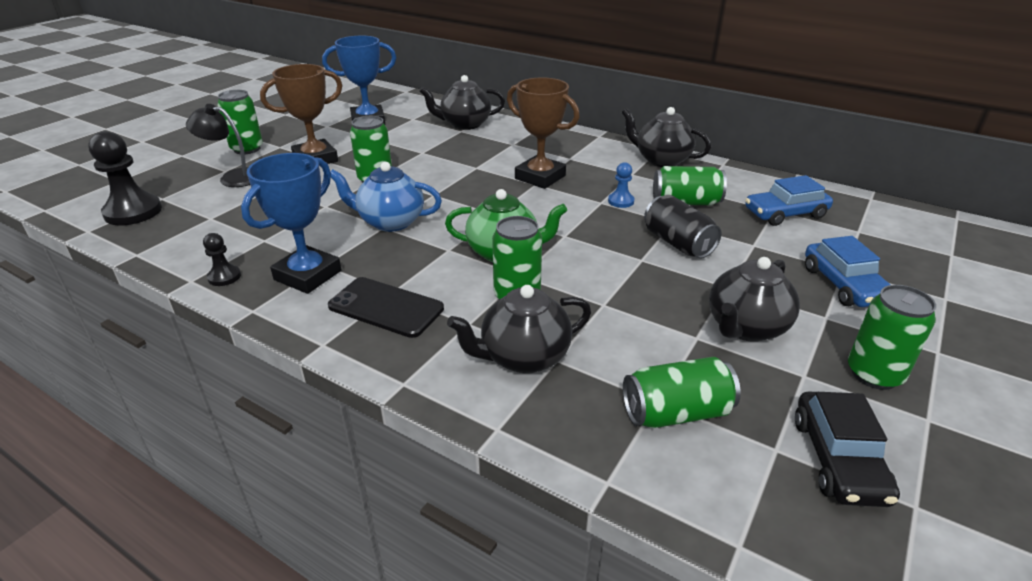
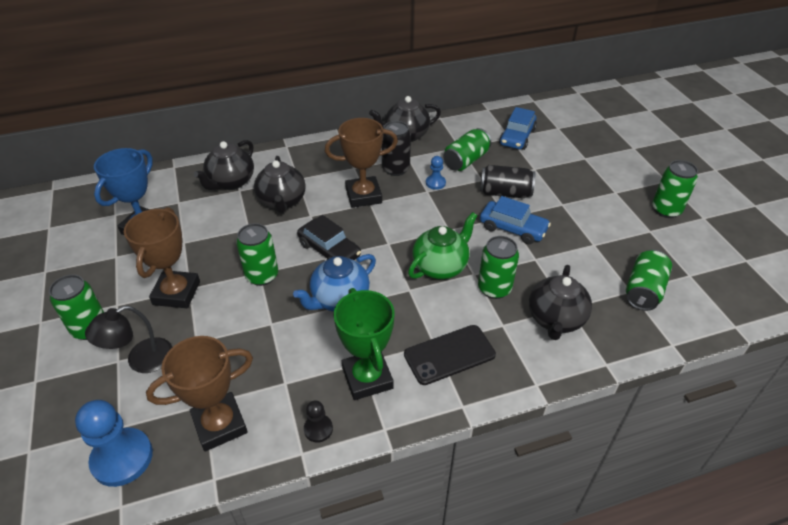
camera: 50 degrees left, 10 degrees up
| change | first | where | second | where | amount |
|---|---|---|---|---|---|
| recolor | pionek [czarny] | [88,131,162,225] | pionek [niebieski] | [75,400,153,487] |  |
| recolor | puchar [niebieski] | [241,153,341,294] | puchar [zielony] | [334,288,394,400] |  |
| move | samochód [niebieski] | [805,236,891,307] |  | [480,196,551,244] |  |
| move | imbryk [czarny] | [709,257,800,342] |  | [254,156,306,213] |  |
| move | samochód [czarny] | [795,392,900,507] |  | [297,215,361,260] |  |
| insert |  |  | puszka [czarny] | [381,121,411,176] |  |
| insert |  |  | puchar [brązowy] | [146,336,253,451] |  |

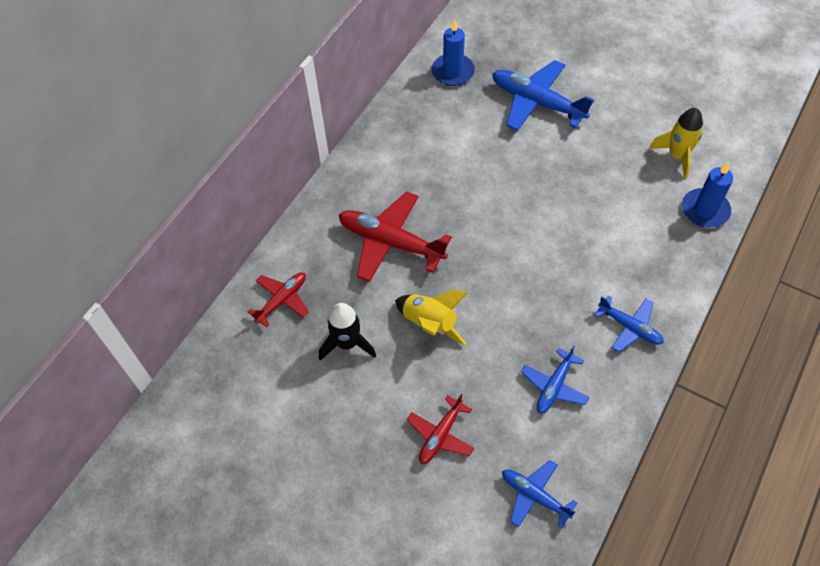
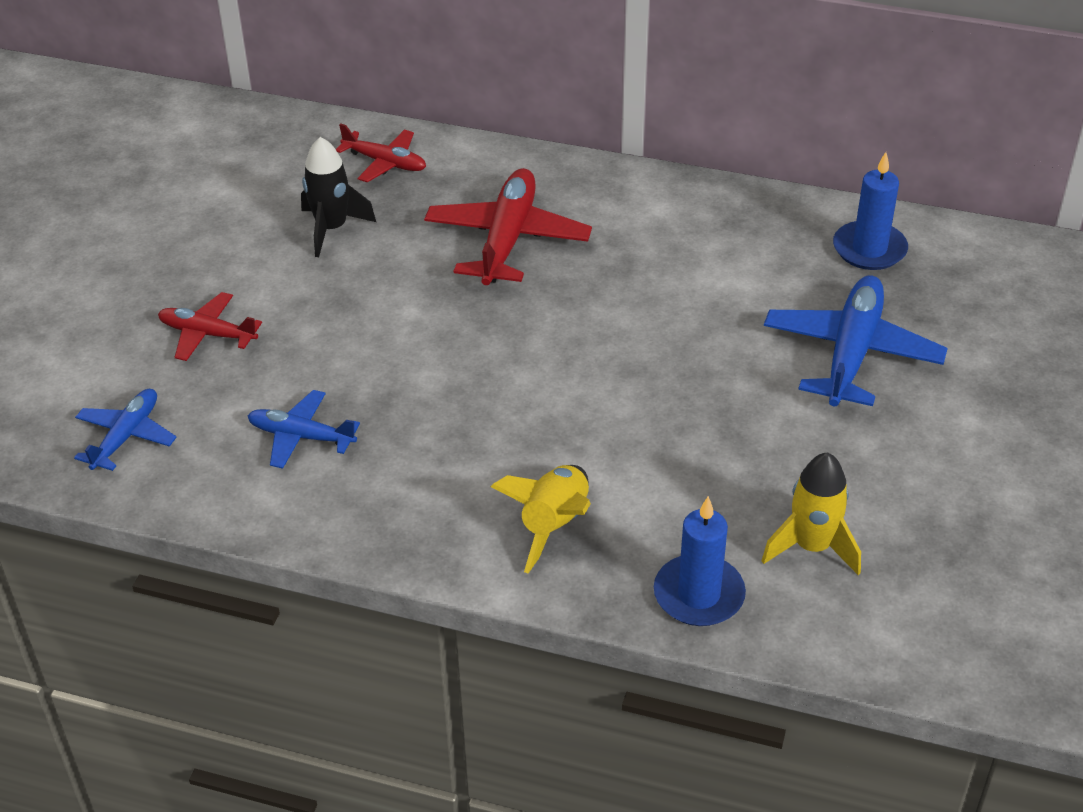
camera: 75 degrees right, 15 degrees down
| change | first | where | second | where | amount |
|---|---|---|---|---|---|
| move | rakieta [żółty] | [395,289,468,345] |  | [491,465,591,573] |  |
| delete | samolot [niebieski] | [594,295,664,352] |  |  |  |

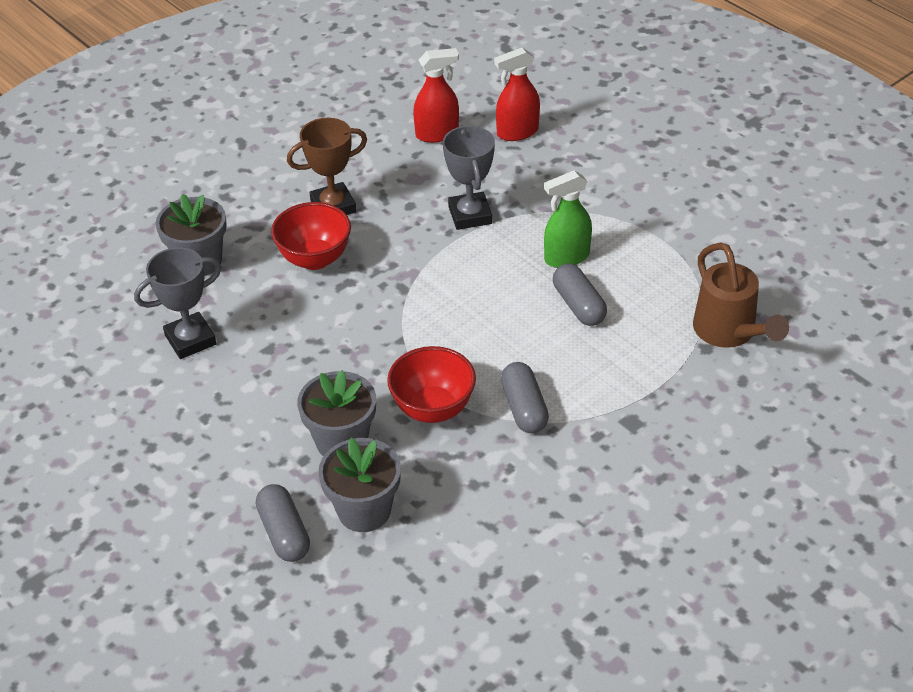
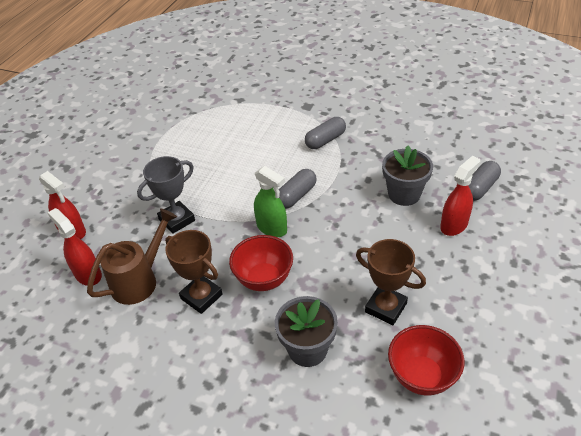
camera: 115 degrees left, 0 degrees up
| change | first | where | second | where | amount |
|---|---|---|---|---|---|
| move | spryskiwacz [zielony] | [544,170,592,268] |  | [254,166,287,237] |  |
| move | konewka [brązowy] | [693,242,789,348] |  | [87,208,177,305] |  |
| recolor | puchar [szary] | [134,247,221,359] | puchar [brązowy] | [356,239,426,325] |  |
| move | kapsułka [szary] | [553,263,607,326] |  | [279,169,317,209] |  |
| move | miska [czerwony] | [387,346,476,423] |  | [388,325,465,395] |  |
| delete | doniczka [szary] | [318,438,401,532] |  |  |  |
| insert |  |  | spryskiwacz [czerwony] | [440,156,480,236] |  |

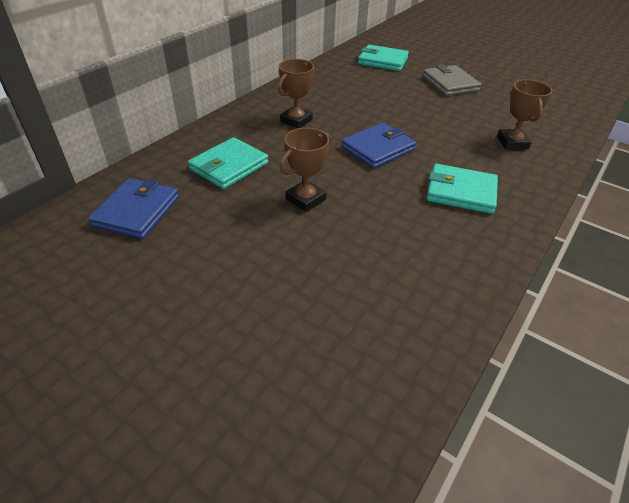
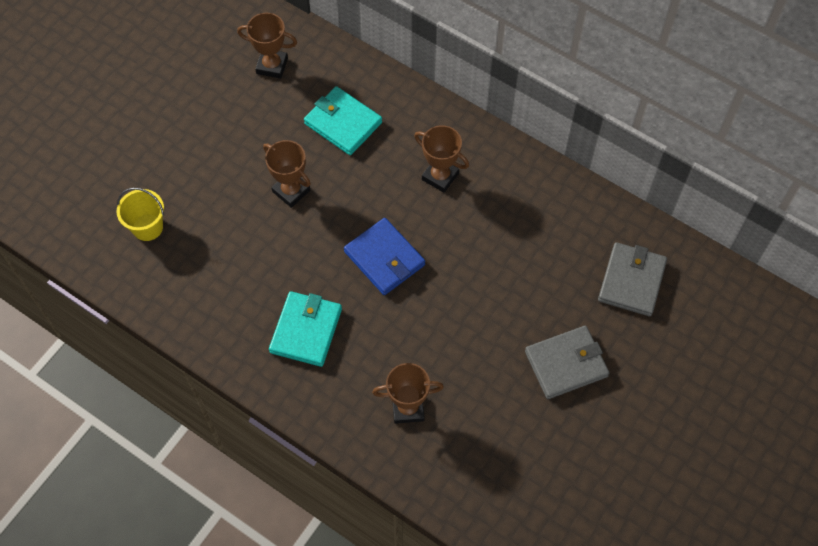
camera: 90 degrees right, 20 degrees up
| change | first | where | second | where | amount |
|---|---|---|---|---|---|
| recolor | portfel [turkusowy] | [358,45,409,71] | portfel [szary] | [598,242,667,316] |  |
| replace | portfel [niebieski] | [88,178,179,239] | puchar [brązowy] | [237,13,297,79] |  |
| insert |  |  | wiadro [żółty] | [117,188,164,241] |  |

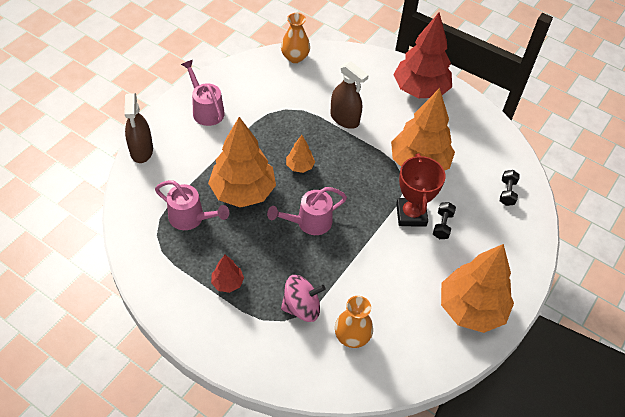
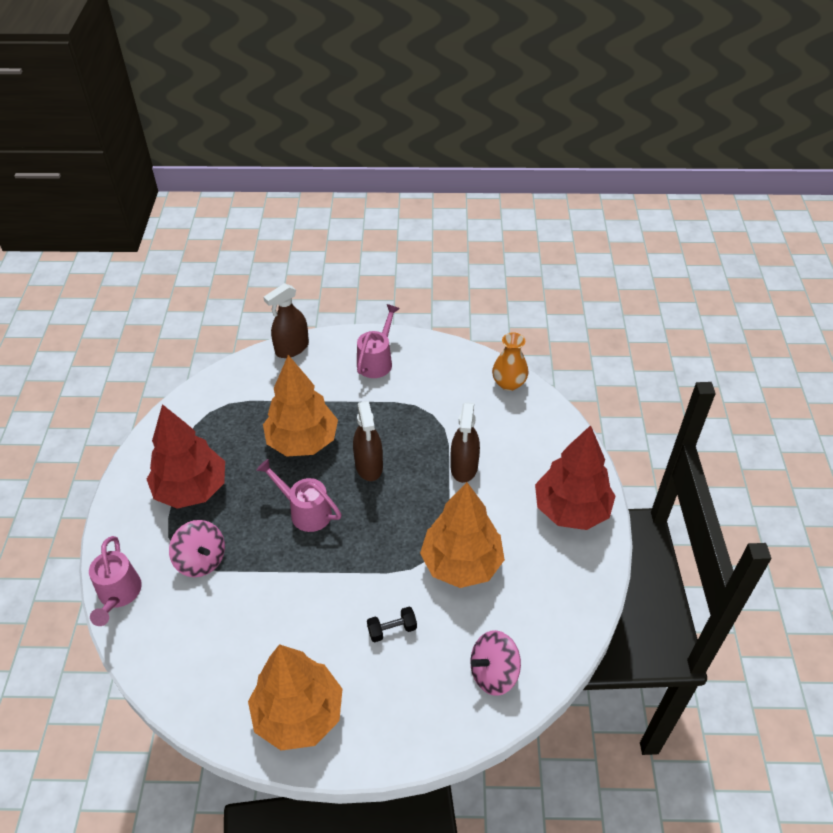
camera: 60 degrees right, 5 degrees down
| change | first | where | second | where | amount |
|---|---|---|---|---|---|
| replace | drzewko [pomarańczowy] | [286,135,315,173] | spryskiwacz [brązowy] | [353,401,383,481] |  |
| delete | puchar [czerwony] | [396,153,445,226] |  |  |  |
| replace | hantel [czarny] | [500,170,520,206] | bączek [różowy] | [470,630,521,696] |  |
| move | konewka [różowy] | [155,180,229,230] |  | [89,536,142,626] |  |
| resize | drzewko [czerwony] | [211,255,244,293] |  | [147,404,225,509] | x2.19 |
| delete | wazon [pomarańczowy] | [335,296,373,348] |  |  |  |

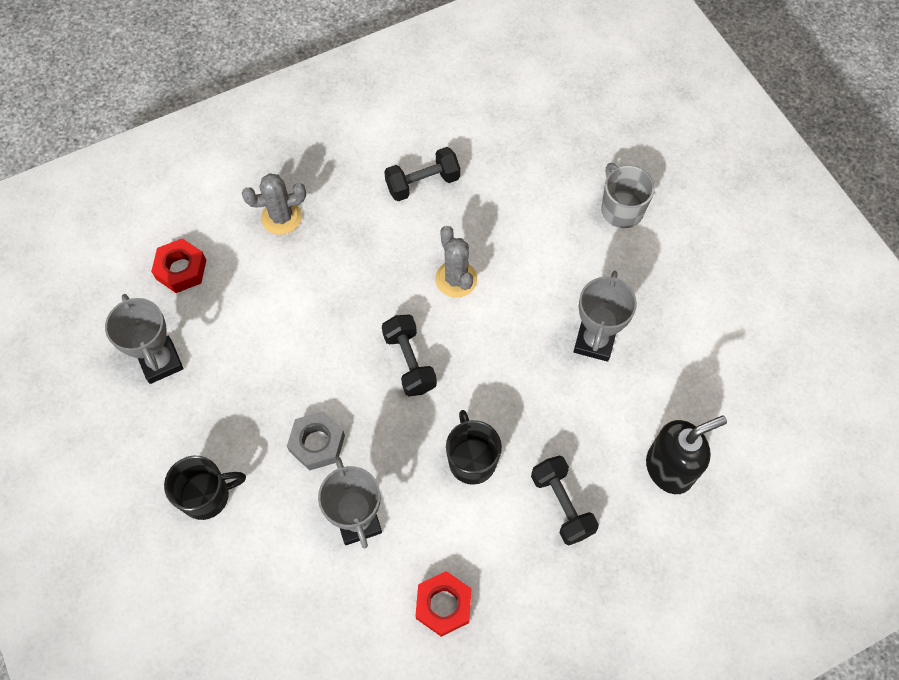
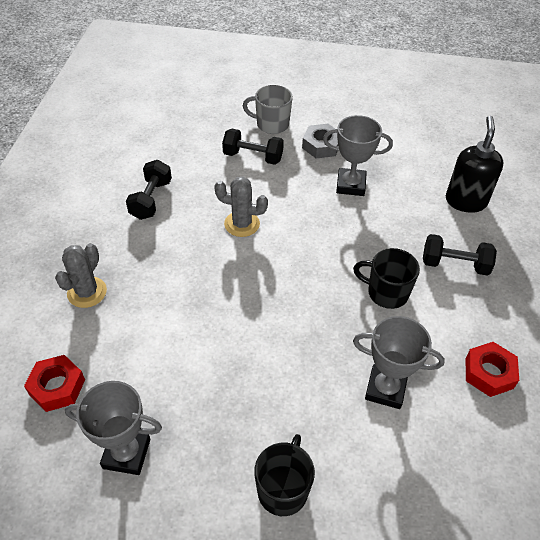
camera: 55 degrees left, 15 degrees down
| change | first | where | second | where | amount |
|---|---|---|---|---|---|
| rotate | puchar [szary] | [574,271,637,362] |  | [323,115,393,196] | 45 degrees counterclockwise |
| move | hantel [czarny] | [382,314,437,396] |  | [222,129,284,165] |  |
| move | nakrętka [szary] | [287,411,345,471] |  | [302,124,339,158] |  |

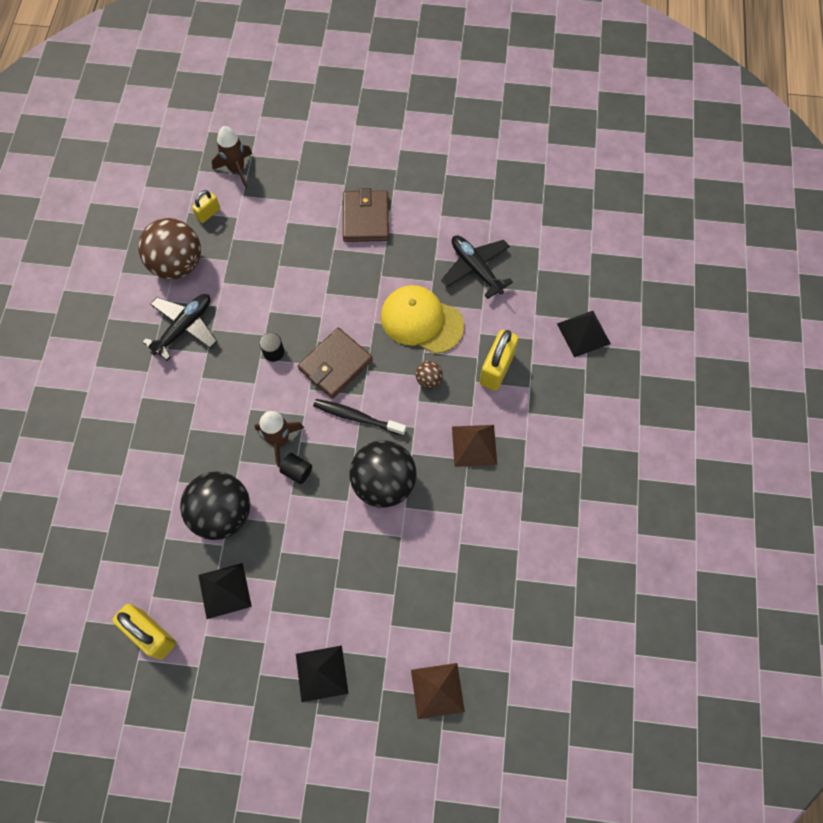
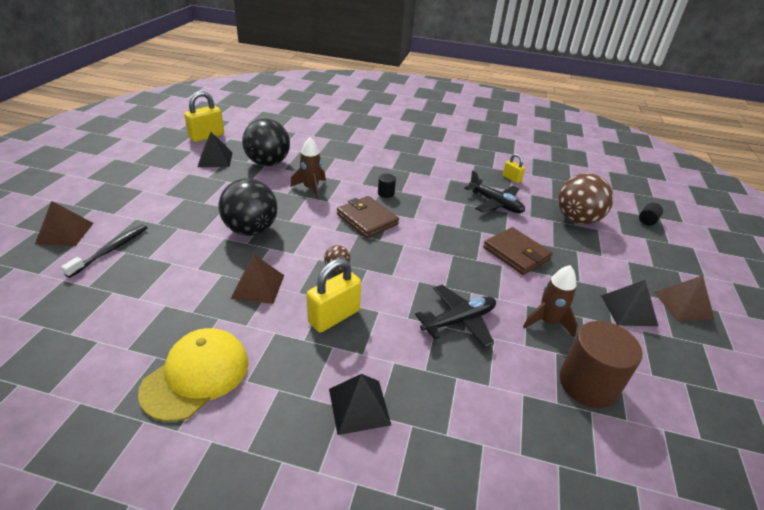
camera: 95 degrees right, 30 degrees down
| change | first | where | second | where | amount |
|---|---|---|---|---|---|
| move | rakieta [brązowy] | [212,126,252,188] |  | [523,265,578,337] |  |
| rotate | portfel [brązowy] | [343,188,389,242] |  | [483,227,553,275] | 45 degrees clockwise |
| move | piłka [brązowy] | [138,218,201,279] |  | [558,173,613,225] |  |
| move | czapka [żółty] | [381,285,464,354] |  | [138,328,249,422] |  |
| move | samolot [czarny] | [143,294,218,360] |  | [464,171,525,213] |  |
| rotate | kłódka [żółty] | [480,330,519,391] |  | [307,258,361,333] | 75 degrees counterclockwise |
| move | szczoteczka do zębów [czarny] | [313,399,406,436] |  | [61,224,147,278] |  |
| move | walec [czarny] | [279,453,312,484] |  | [639,203,663,226] |  |
| move | piramida [czarny] | [296,646,349,702] |  | [601,280,658,326] |  |
| insert |  |  | piramida [brązowy] | [654,275,715,321] |  |
| insert |  |  | walec [brązowy] | [559,321,643,408] |  |

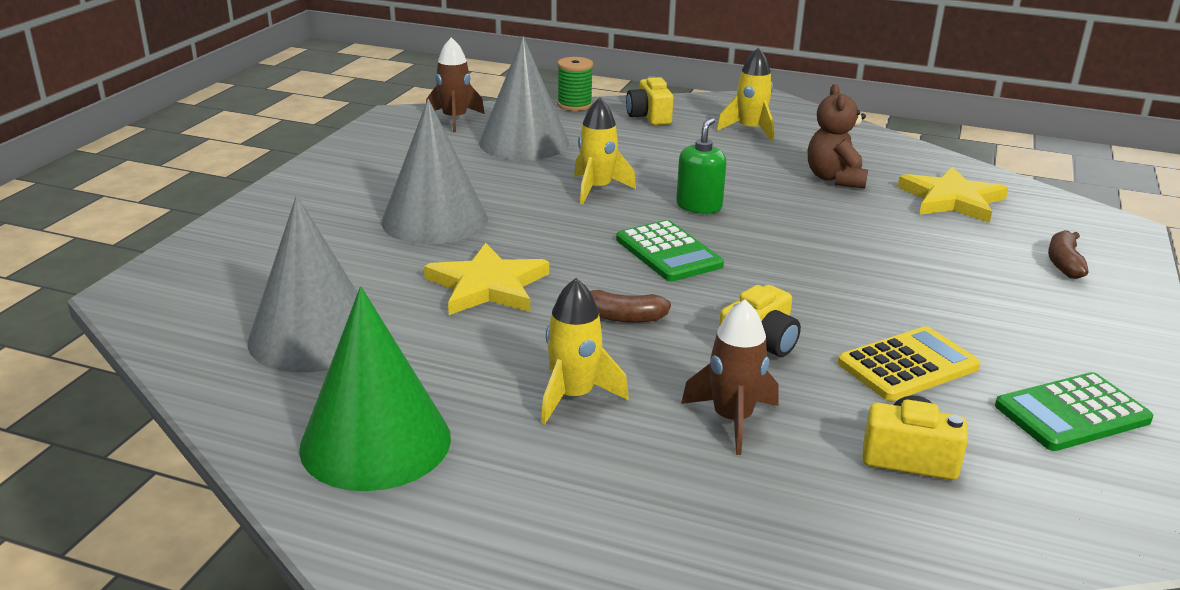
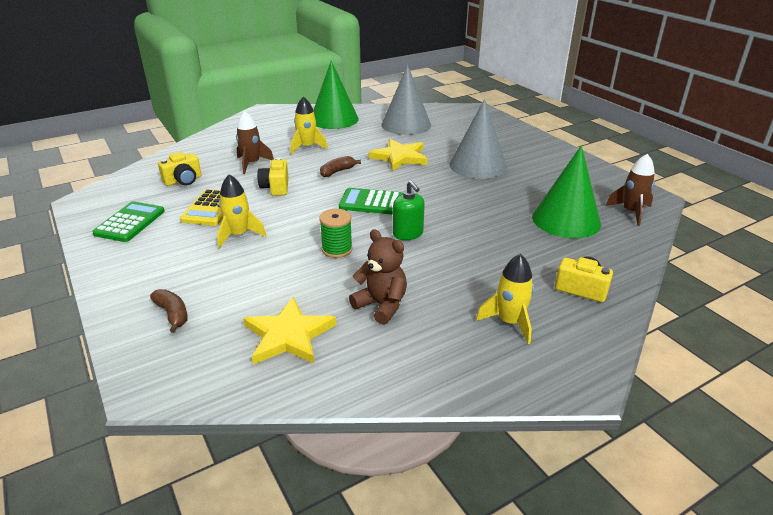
camera: 130 degrees right, 5 degrees up
| change | first | where | second | where | amount |
|---|---|---|---|---|---|
| recolor | stożek [szary] | [479,36,569,160] | stożek [zielony] | [532,146,601,238] |  |
| move | szpulka [zielony] | [557,57,593,111] |  | [319,209,353,258] |  |
| move | rakieta [żółty] | [574,97,636,204] |  | [217,174,267,248] |  |

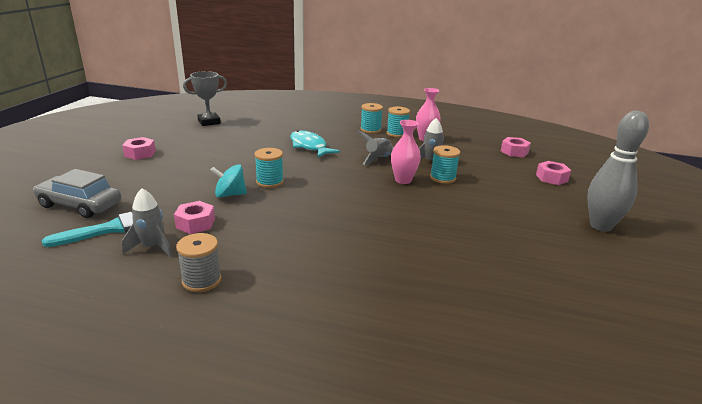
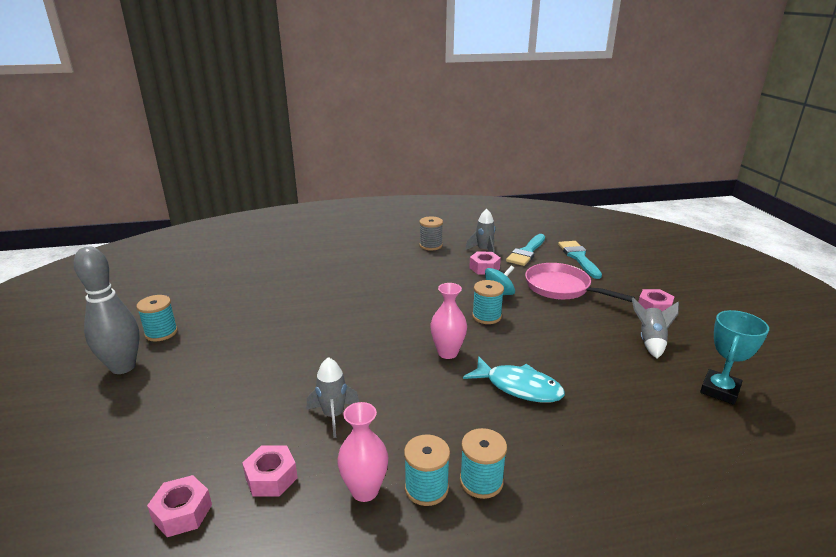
camera: 155 degrees right, 0 degrees up
| change | first | where | second | where | amount |
|---|---|---|---|---|---|
| recolor | puchar [szary] | [183,71,227,126] | puchar [turkusowy] | [700,310,769,405] |  |
| move | wazon [różowy] | [391,120,421,184] |  | [430,283,467,359] |  |
| move | rakieta [szary] | [357,130,393,165] |  | [632,298,679,358] |  |
| move | szpulka [turkusowy] | [430,145,460,184] |  | [136,295,178,342] |  |
| move | nakrętka [różowy] | [536,161,571,185] |  | [242,445,298,497] |  |
| replace | samochód [szary] | [33,169,121,218] | pędzel [turkusowy] | [558,241,602,279] |  |
| insert |  |  | patelnia [różowy] | [525,263,635,302] |  |

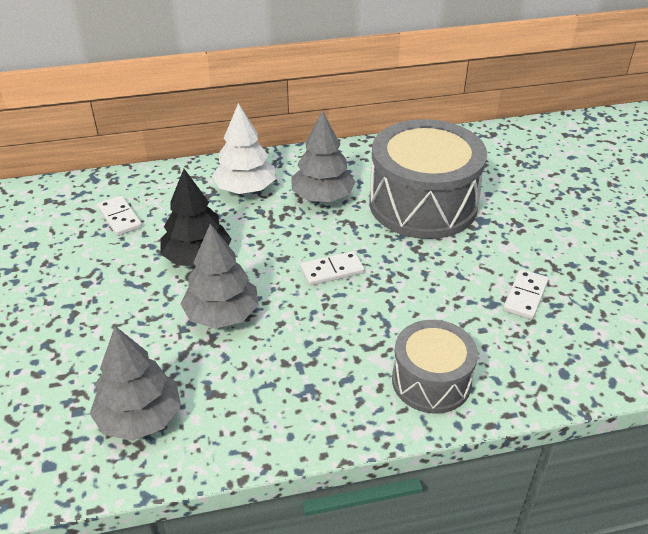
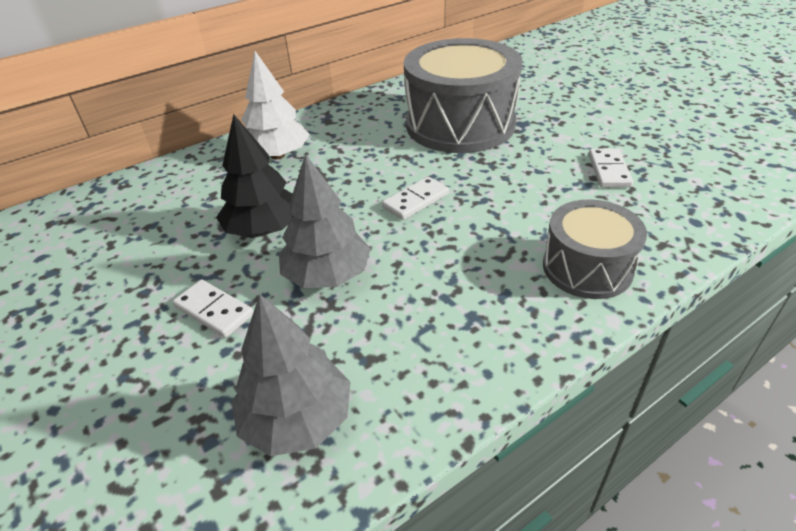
camera: 20 degrees left, 0 degrees up
| change | first | where | second | where | amount |
|---|---|---|---|---|---|
| delete | drzewko [szary] | [291,111,356,202] |  |  |  |
| move | kostka domina [biały] | [97,196,142,236] |  | [173,280,254,338] |  |

